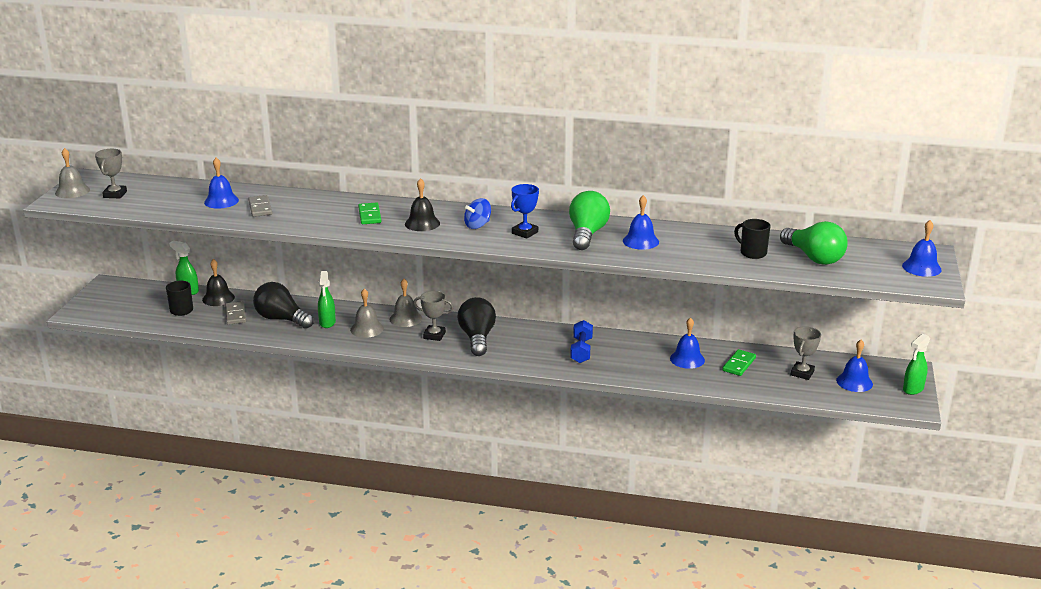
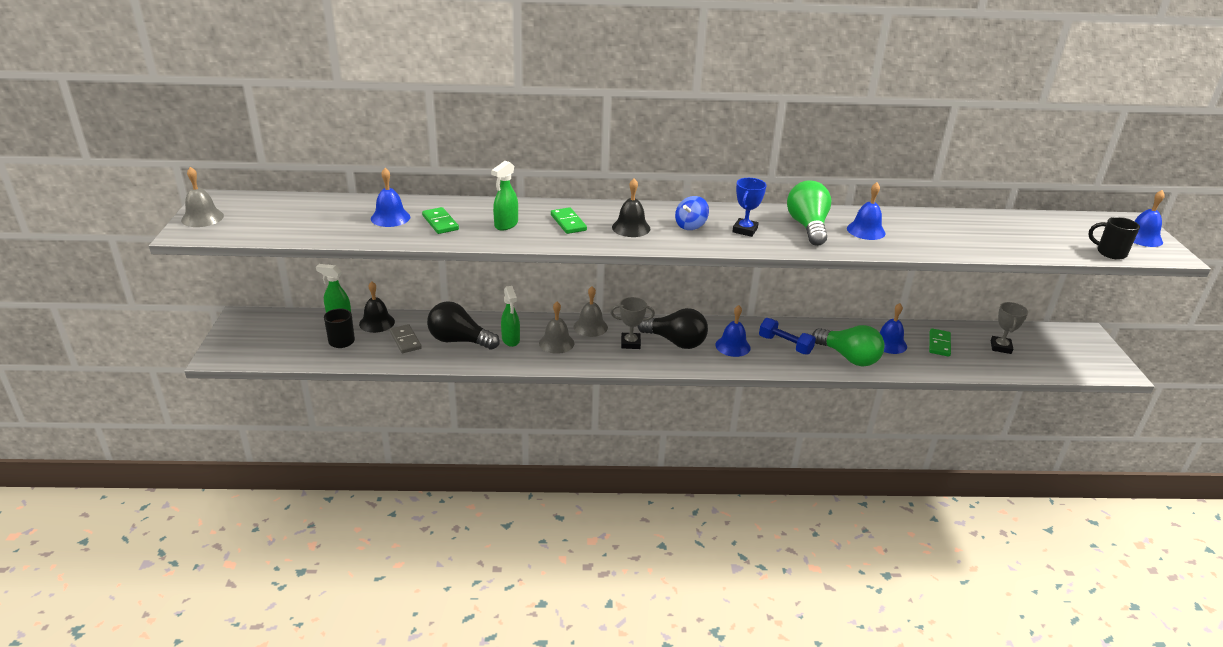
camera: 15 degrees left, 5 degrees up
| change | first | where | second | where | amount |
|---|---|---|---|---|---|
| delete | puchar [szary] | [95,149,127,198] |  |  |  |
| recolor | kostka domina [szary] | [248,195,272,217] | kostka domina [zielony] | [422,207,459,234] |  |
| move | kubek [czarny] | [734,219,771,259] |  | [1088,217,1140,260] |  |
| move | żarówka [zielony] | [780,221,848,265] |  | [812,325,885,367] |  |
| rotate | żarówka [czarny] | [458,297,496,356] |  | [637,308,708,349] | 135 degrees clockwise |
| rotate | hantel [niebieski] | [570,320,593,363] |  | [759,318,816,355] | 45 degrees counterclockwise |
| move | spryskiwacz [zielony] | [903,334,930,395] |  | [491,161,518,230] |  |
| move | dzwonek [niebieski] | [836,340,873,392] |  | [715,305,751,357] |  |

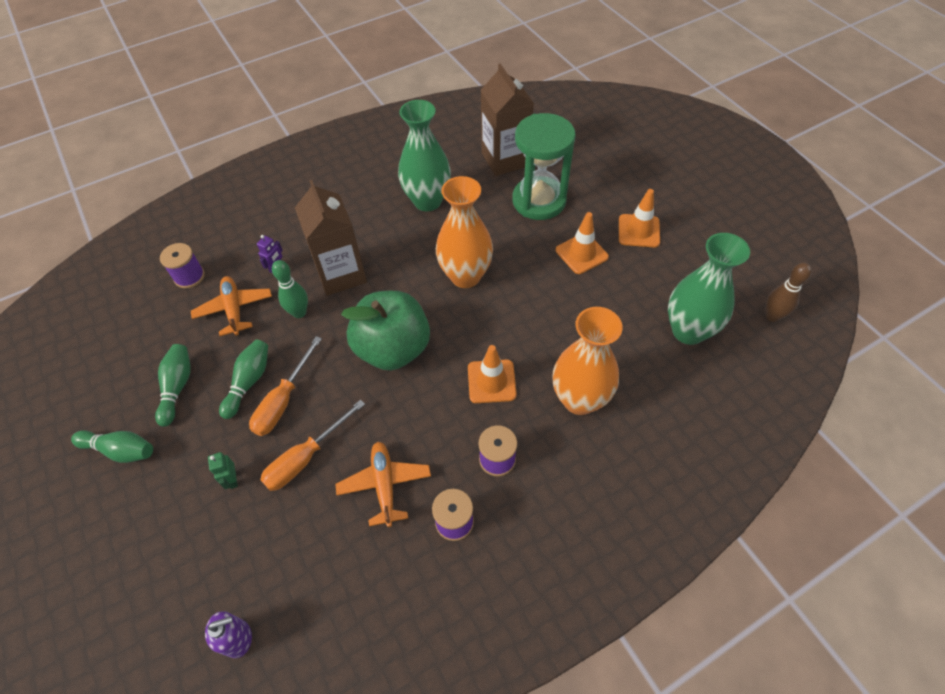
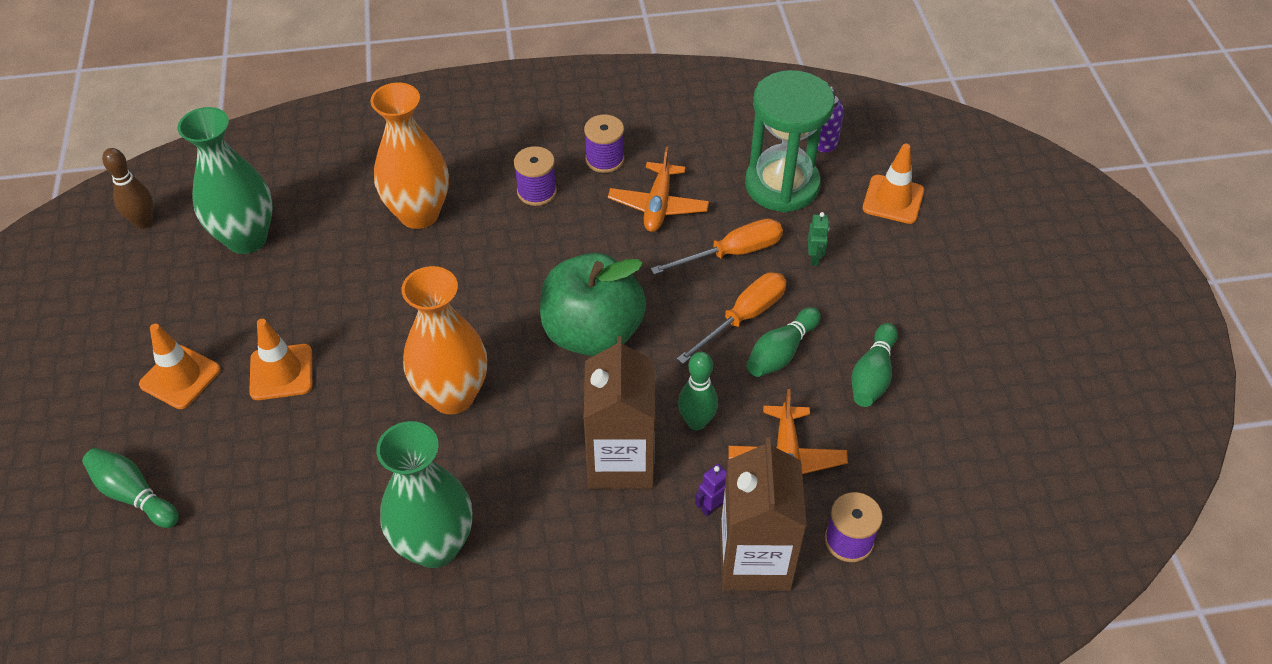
camera: 160 degrees left, 5 degrees down
| change | first | where | second | where | amount |
|---|---|---|---|---|---|
| move | karton mleka [brązowy] | [481,63,534,176] |  | [720,437,807,591] |  |
| move | klepsydra [zielony] | [512,113,576,220] |  | [745,70,835,213] |  |
| move | pachołek [pomarańczowy] | [468,345,517,403] |  | [862,144,924,224] |  |
| move | kręgiel [zielony] | [71,430,153,463] |  | [82,448,179,528] |  |

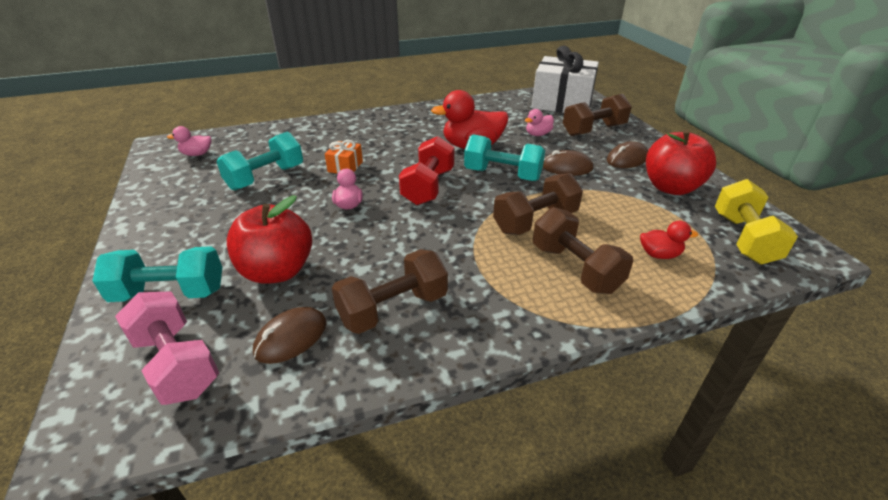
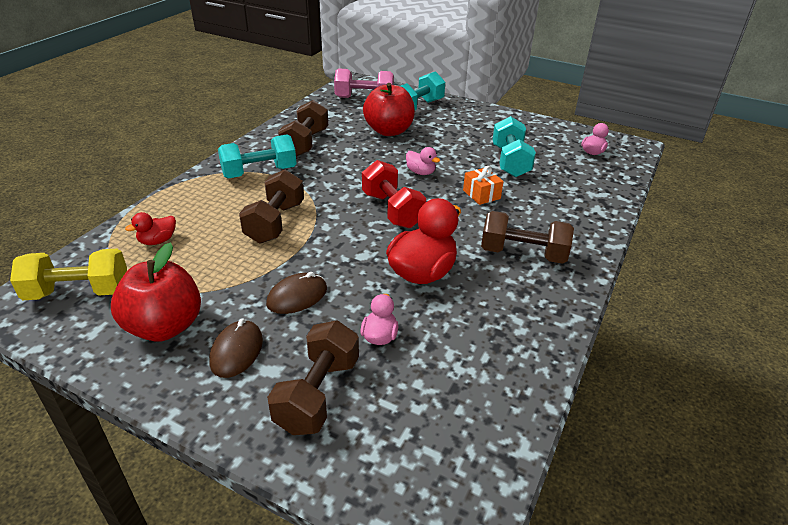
camera: 135 degrees right, 0 degrees up
| change | first | where | second | where | amount |
|---|---|---|---|---|---|
| delete | prezent [biały] | [532,46,599,113] |  |  |  |
| move | hantel [turkusowy] | [464,134,545,181] |  | [218,134,297,178] |  |
| rotate | hantel [żółty] | [715,179,798,264] |  | [10,249,127,300] | 60 degrees counterclockwise |
| move | hantel [brązowy] | [533,207,633,294] |  | [481,211,574,264] |  |
| delete | myszka [brązowy] | [253,307,326,364] |  |  |  |

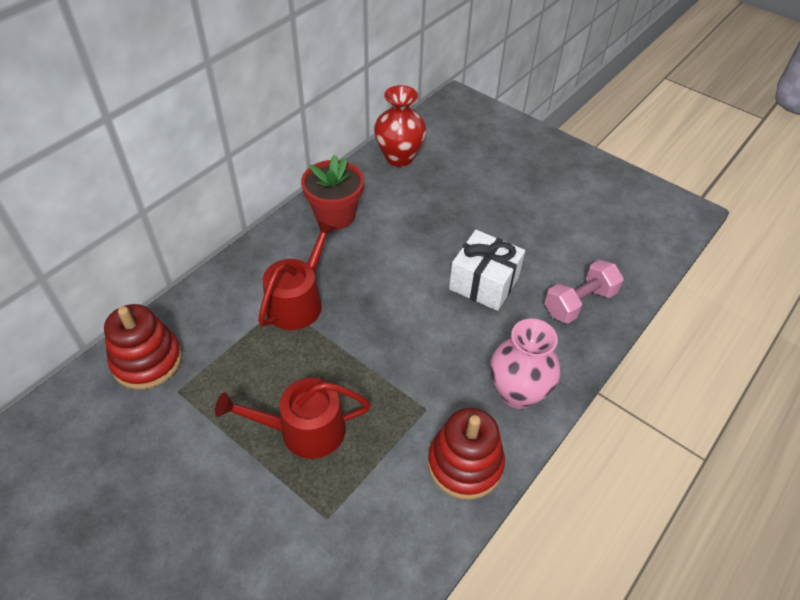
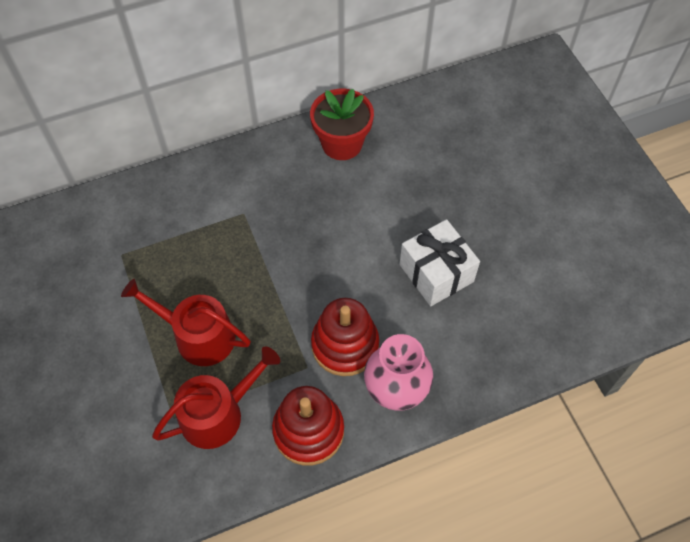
camera: 30 degrees right, 10 degrees up
| change | first | where | second | where | amount |
|---|---|---|---|---|---|
| delete | wazon [czerwony] | [374,85,426,167] |  |  |  |
| move | konewka [czerwony] | [258,220,336,330] |  | [152,346,280,449] |  |
| delete | hantel [różowy] | [544,260,624,323] |  |  |  |
| move | zabawka nakładanka [czerwony] | [104,304,182,389] |  | [311,298,379,376] |  |

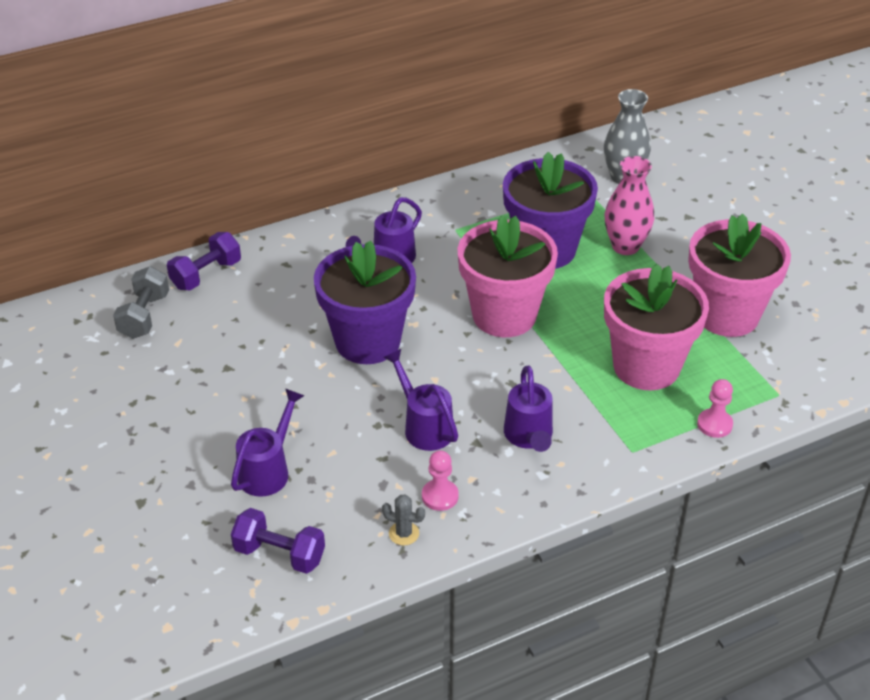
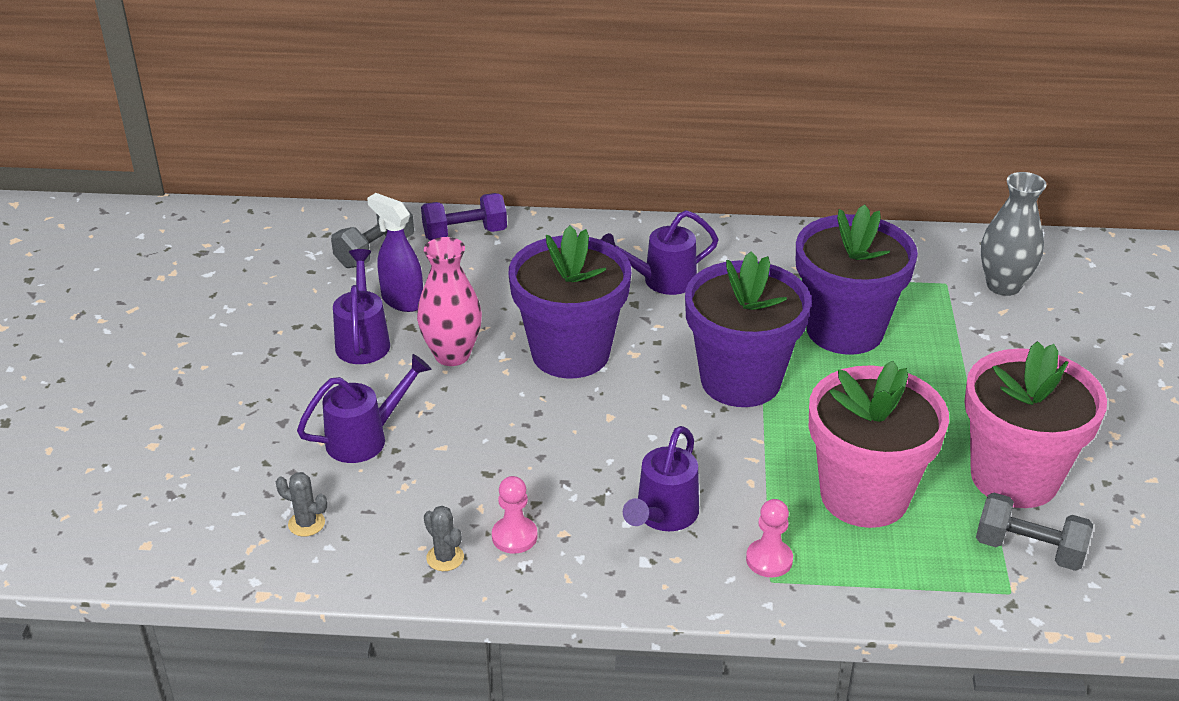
camera: 30 degrees right, 5 degrees down
| change | first | where | second | where | amount |
|---|---|---|---|---|---|
| move | wazon [różowy] | [605,156,654,255] |  | [417,237,482,366] |  |
| recolor | doniczka [różowy] | [458,216,558,337] | doniczka [fioletowy] | [685,251,811,407] |  |
| move | konewka [fioletowy] | [383,349,458,451] |  | [333,249,390,364] |  |
| move | pionek [różowy] | [697,379,733,438] |  | [746,499,793,577] |  |
| replace | hantel [fioletowy] | [231,508,325,574] | kaktus [szary] | [276,472,327,537] |  |
| insert |  |  | spryskiwacz [fioletowy] | [367,193,423,312] |  |
| insert |  |  | hantel [szary] | [976,493,1093,571] |  |

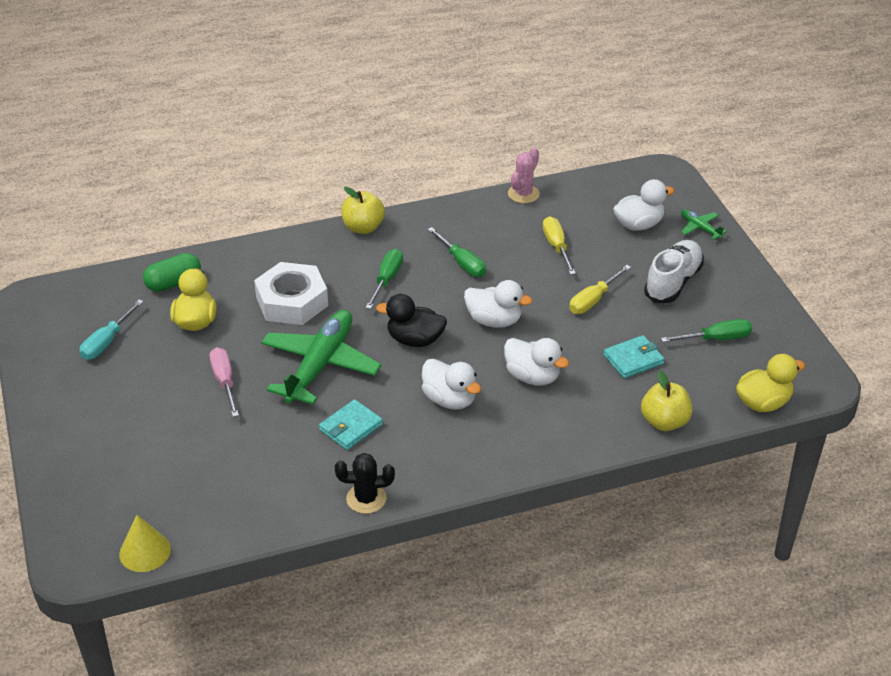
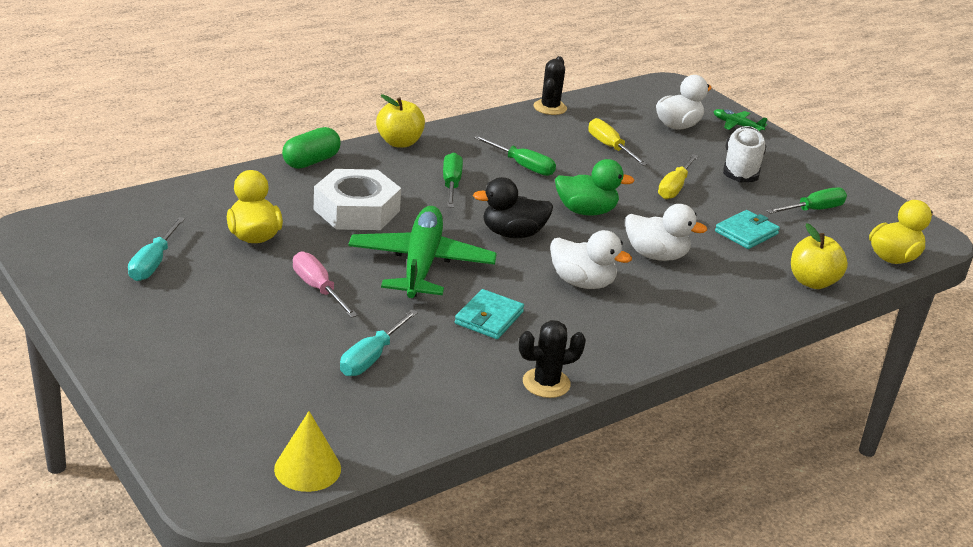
camera: 20 degrees left, 10 degrees down
| change | first | where | second | where | amount |
|---|---|---|---|---|---|
| recolor | kaktus [różowy] | [508,147,540,203] | kaktus [czarny] | [533,56,567,115] |  |
| move | kapsułka [zielony] | [143,253,201,292] |  | [282,127,341,169] |  |
| recolor | kaczka [biały] | [464,280,532,328] | kaczka [zielony] | [555,159,635,216] |  |
| insert |  |  | śrubokręt [turkusowy] | [340,310,418,376] |  |

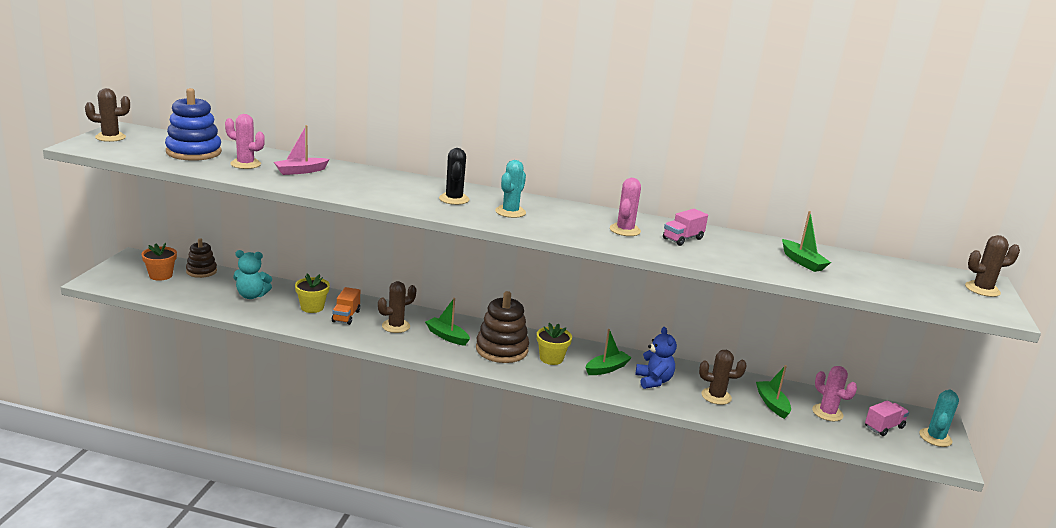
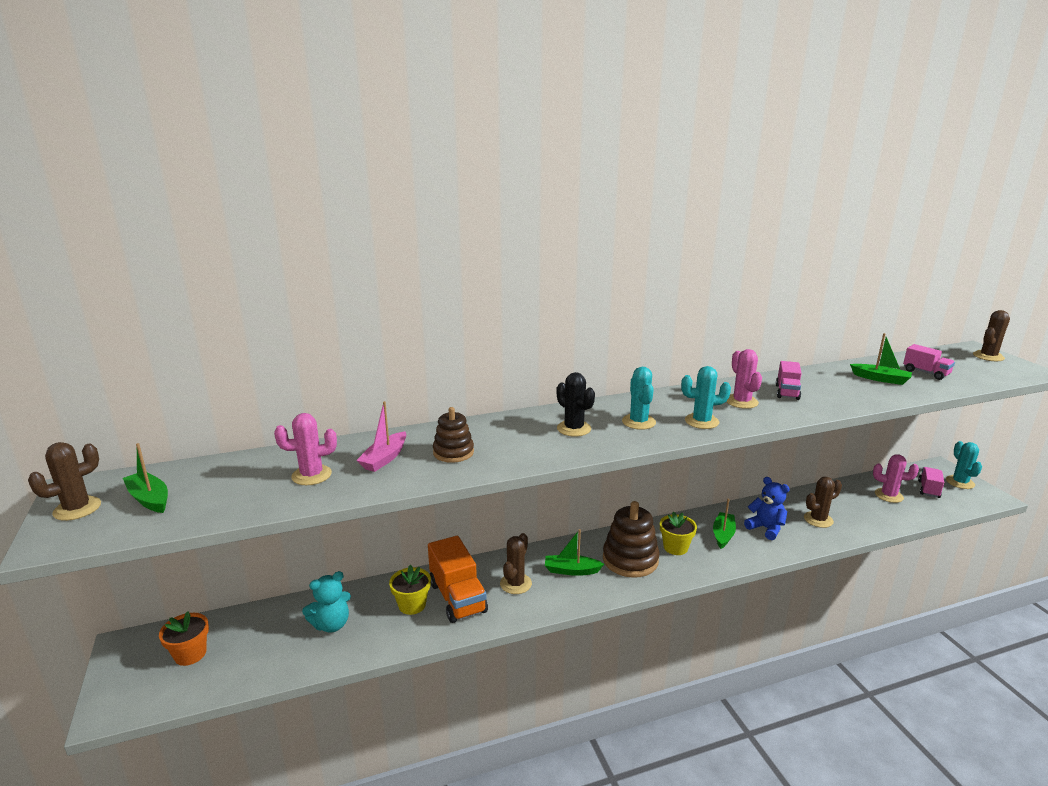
camera: 30 degrees left, 0 degrees up
| change | first | where | second | where | amount |
|---|---|---|---|---|---|
| delete | zabawka nakładanka [niebieski] | [165,88,222,161] |  |  |  |
| move | zabawka nakładanka [brązowy] | [186,238,217,278] |  | [433,407,474,463] |  |
| resize | ciężarówka [pomarańczowy] | [332,287,360,325] |  | [428,536,488,623] | x1.71 |
| move | łódka [zielony] | [756,365,791,419] |  | [123,443,168,513] |  |
| insert |  |  | ciężarówka [różowy] | [903,344,955,380] |  |
| insert |  |  | kaktus [turkusowy] | [681,366,731,429] |  |

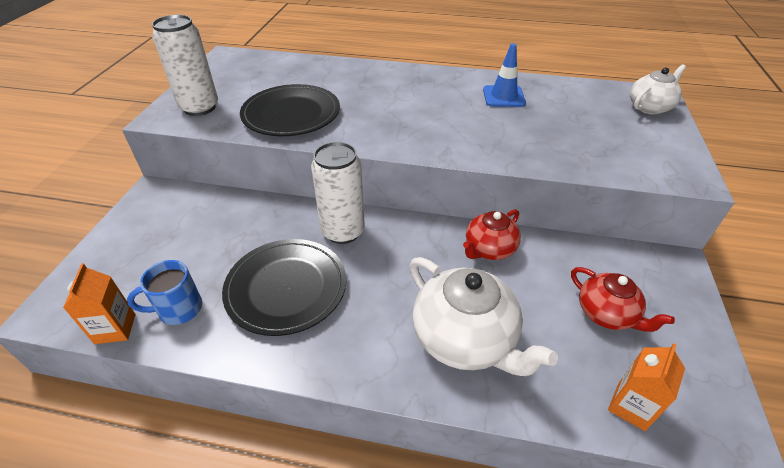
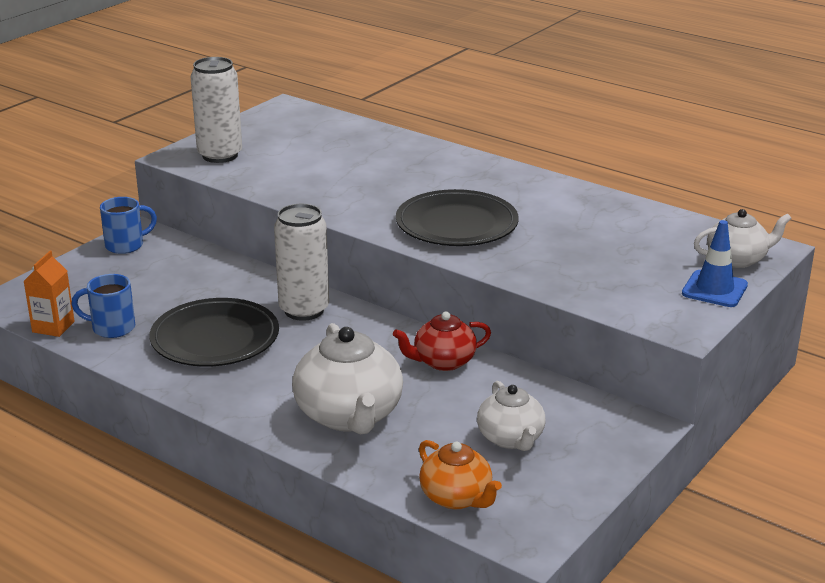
camera: 25 degrees right, 15 degrees down
| change | first | where | second | where | amount |
|---|---|---|---|---|---|
| move | pachołek [niebieski] | [483,44,526,107] |  | [682,220,748,307] |  |
| move | talerz [czarny] | [240,84,340,136] |  | [396,189,519,246] |  |
| recolor | imbryk [czerwony] | [571,267,675,332] | imbryk [biały] | [477,381,546,451] |  |
| replace | karton mleka [pomarańczowy] | [608,343,685,431] | imbryk [pomarańczowy] | [419,440,502,509] |  |
| insert |  |  | kubek [niebieski] | [100,197,157,254] |  |

